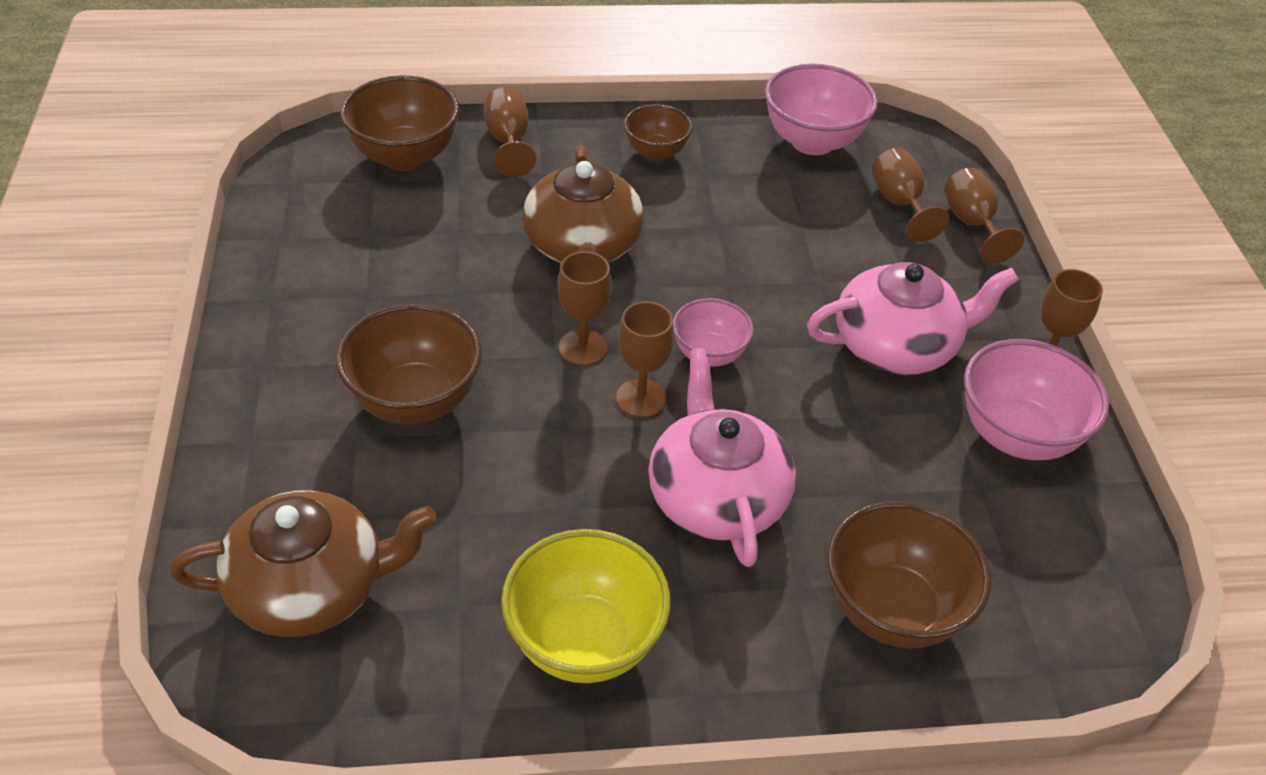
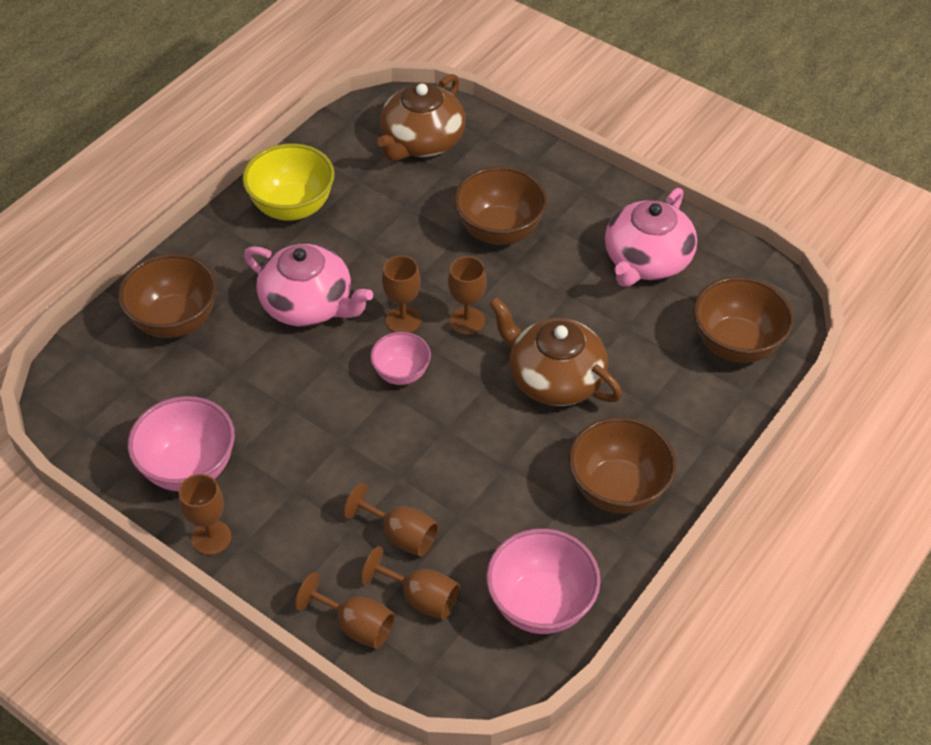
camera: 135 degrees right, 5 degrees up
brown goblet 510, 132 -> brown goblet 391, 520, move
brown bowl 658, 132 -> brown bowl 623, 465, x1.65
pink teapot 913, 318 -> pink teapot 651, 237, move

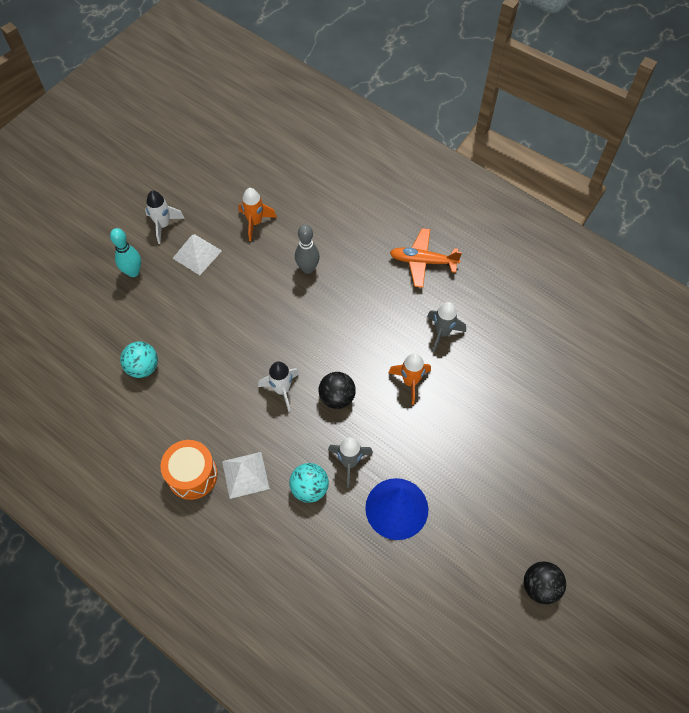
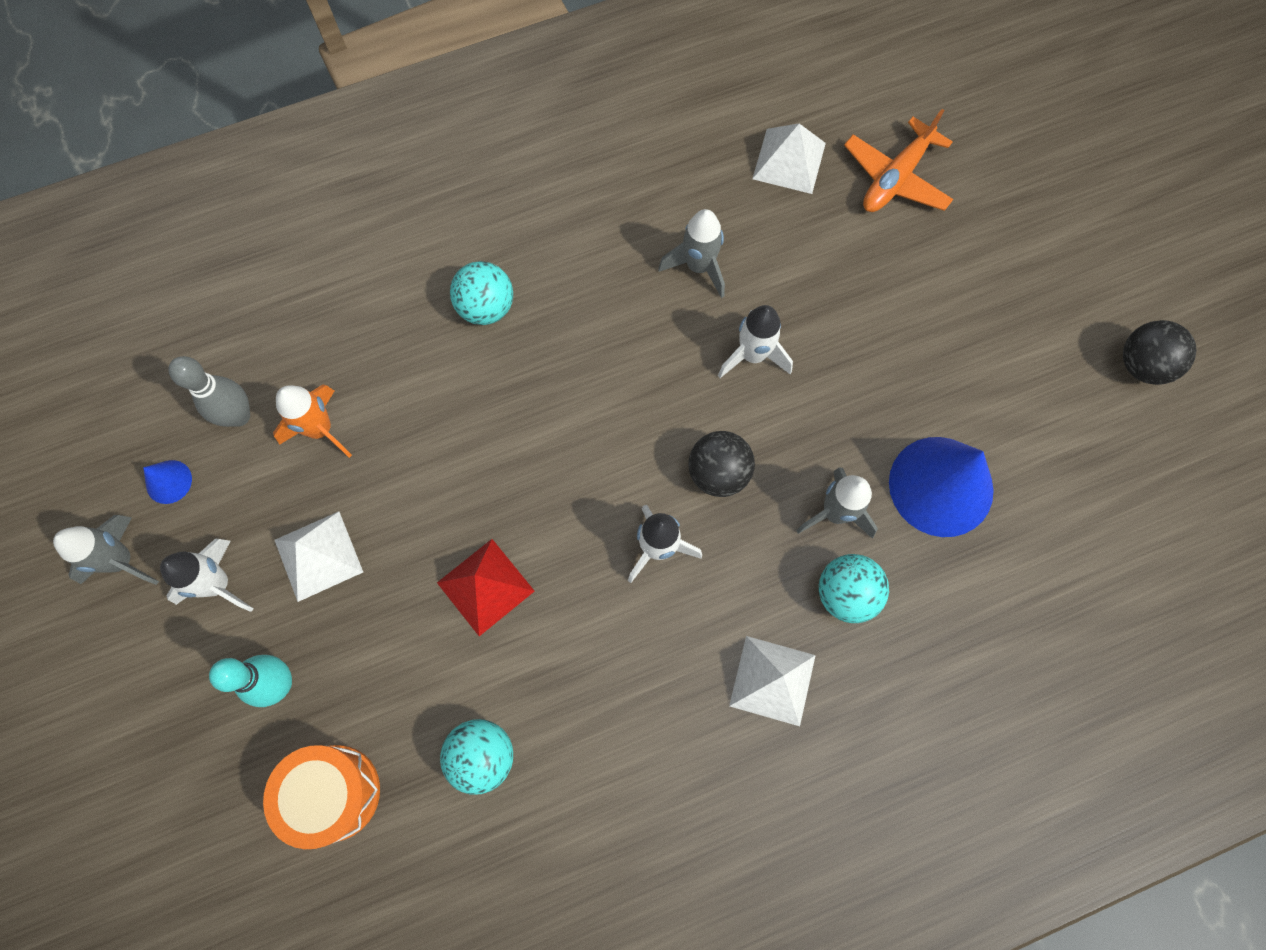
camera: 60 degrees left, 10 degrees up
none -> grey rocket 106, 550
none -> blue cone 167, 482
grey bowling pin 307, 249 -> grey bowling pin 209, 391, move
orange drum 189, 470 -> orange drum 321, 797, move
none -> red pyramid 485, 587
none -> turquoise ball 481, 293
orange rocket 409, 379 -> white rocket 755, 341
none -> white pyramid 789, 158
orange plane 426, 258 -> orange plane 898, 160, move

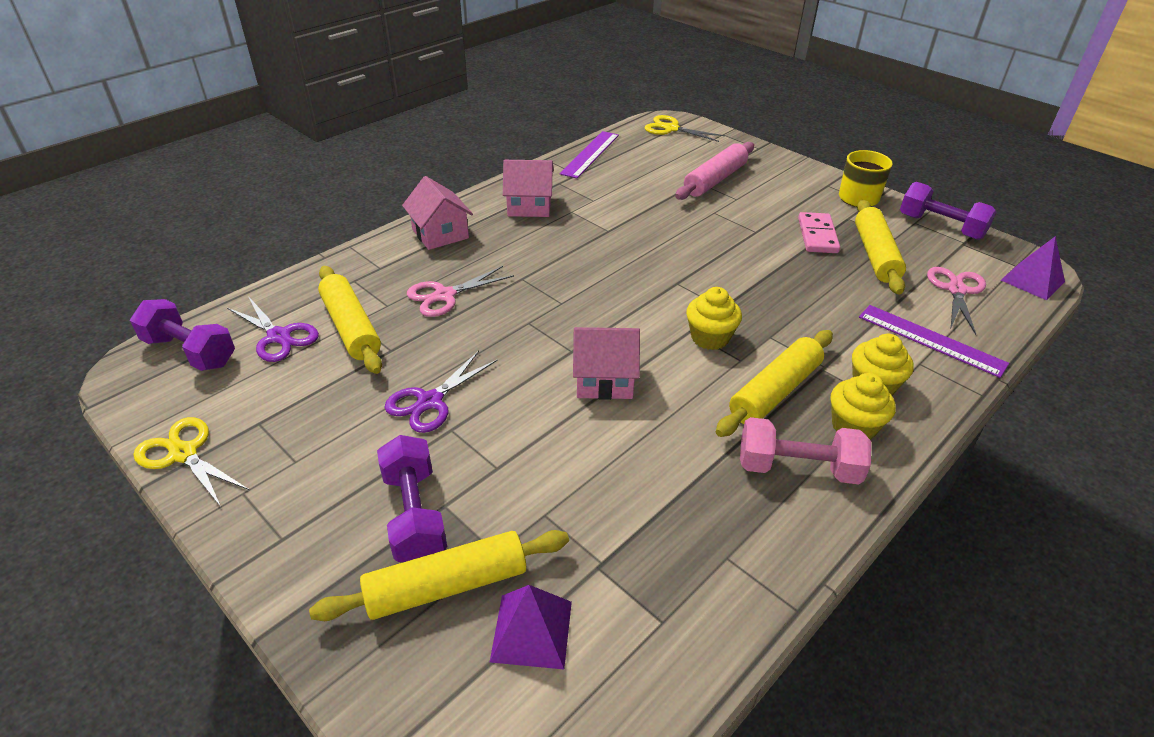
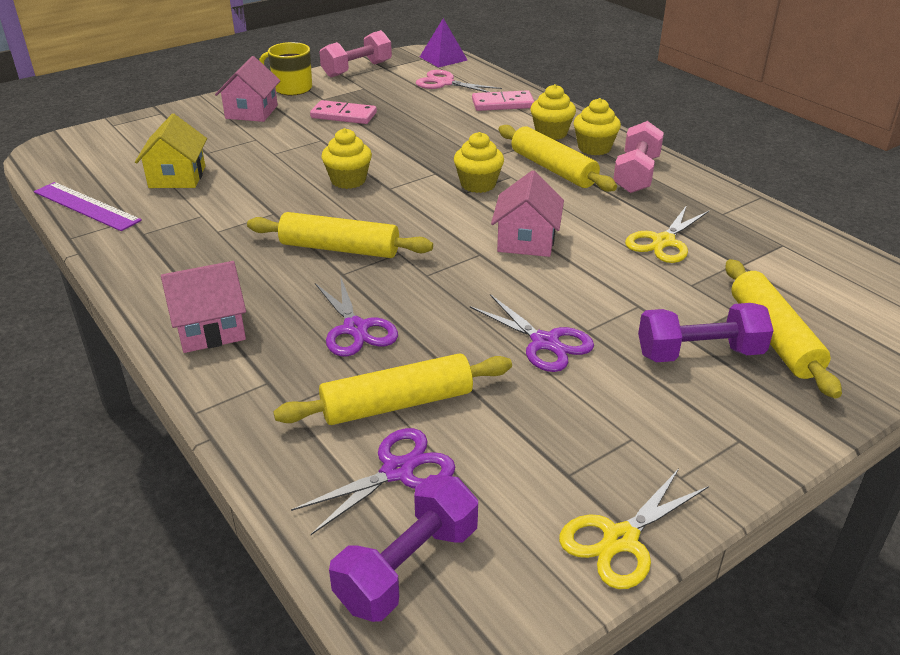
camera: 80 degrees left, 5 degrees down
none -> yellow house 171, 151
pink house 528, 188 -> pink house 248, 89, move
yellow rolling pin 880, 247 -> yellow rolling pin 340, 235, move
pink scissors 460, 291 -> purple scissors 356, 316
purple dumbbell 948, 211 -> pink dumbbell 355, 53
none -> yellow cupcake 346, 158
purple ruler 934, 341 -> pink domino 503, 100
yellow scissors 685, 128 -> yellow scissors 667, 234, move
purple pyramid 531, 627 -> none
pink rolling pin 714, 171 -> none

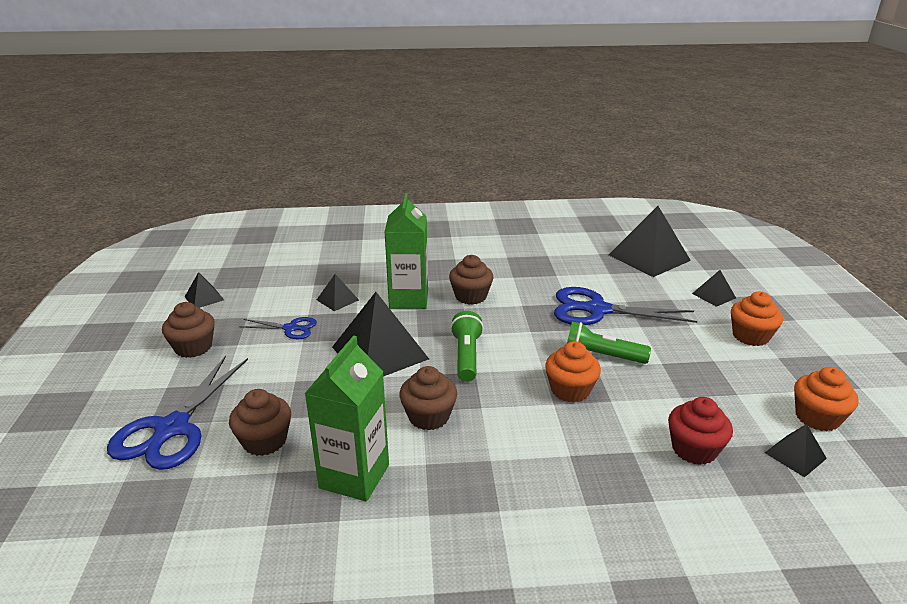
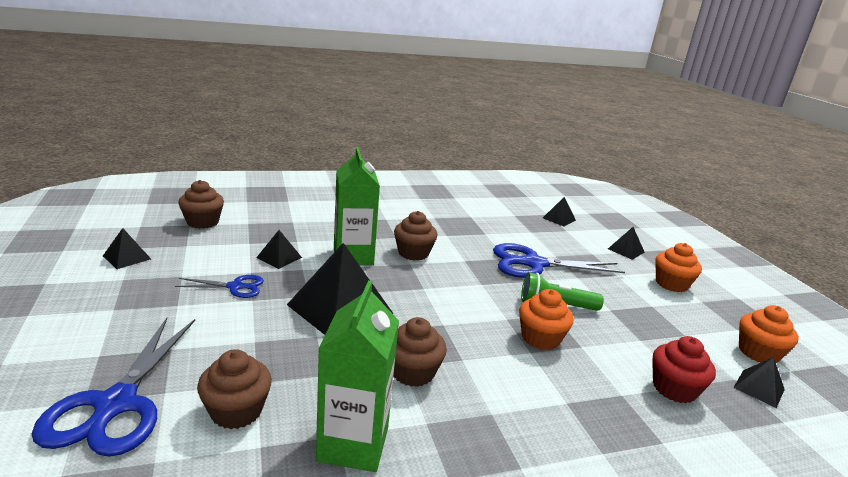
camera: 15 degrees left, 5 degrees down
brown cupcake 188, 330 -> brown cupcake 201, 204, move
black pyramid 650, 241 -> black pyramid 559, 211, x0.48
green flashlight 467, 346 -> none

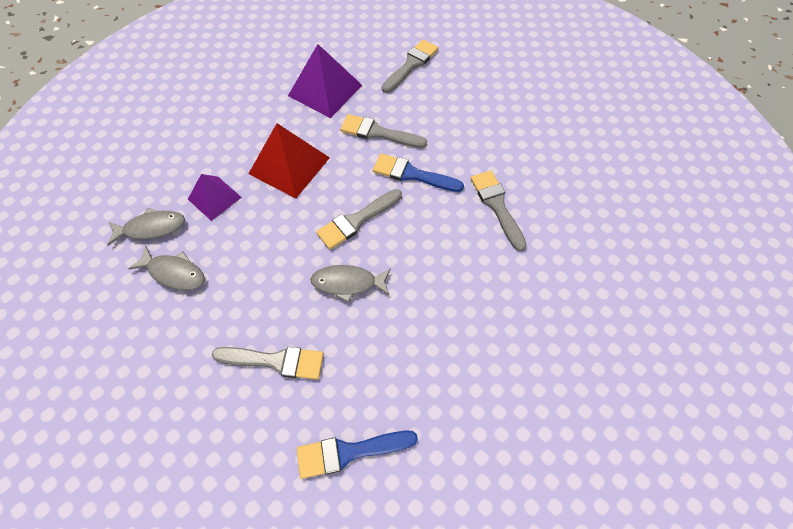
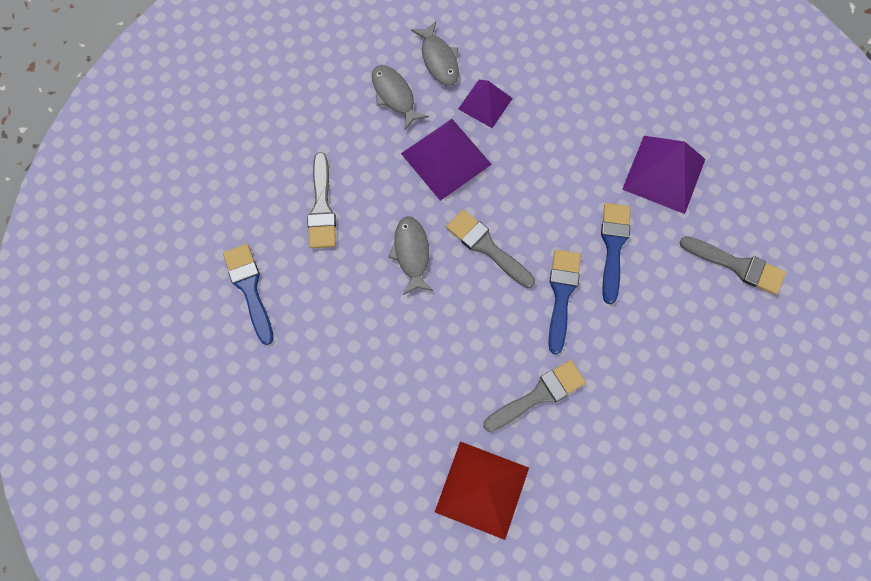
camera: 80 degrees right, 10 degrees up
grey fish 166, 268 -> grey fish 400, 97, 135 degrees clockwise
none -> purple pyramid 446, 160
red pyramid 289, 160 -> red pyramid 482, 490, move
grey brush 383, 131 -> blue brush 616, 253

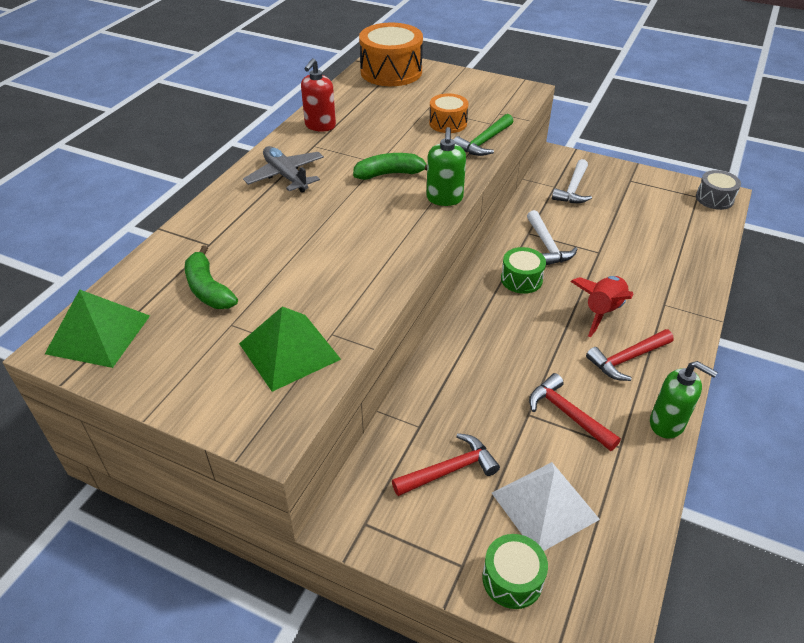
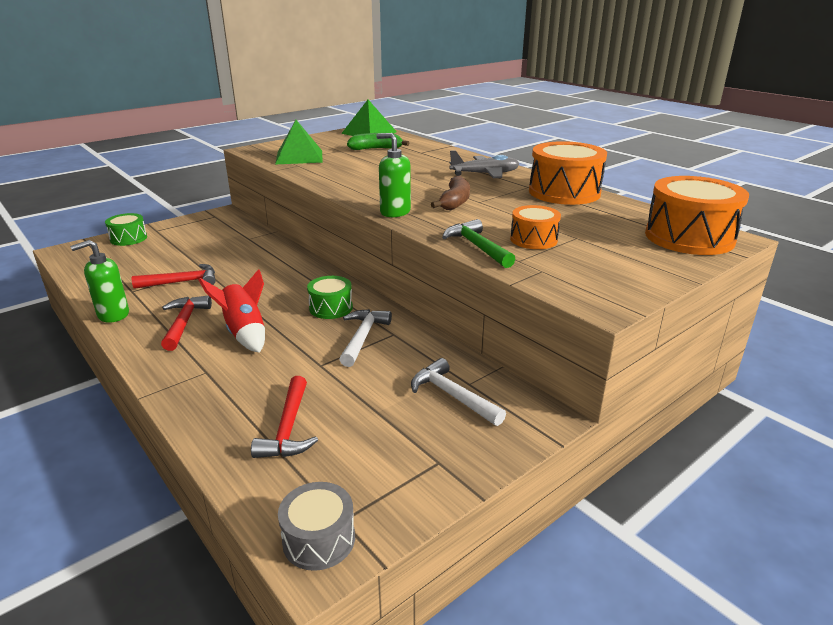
camera: 115 degrees right, 15 degrees down
red hammer 446, 464 -> red hammer 284, 417, move
white hammer 552, 237 -> white hammer 365, 338, 90 degrees clockwise
green banana 390, 166 -> brown banana 450, 193
red soap dispenser 318, 95 -> orange drum 568, 173
white pyramid 546, 506 -> none

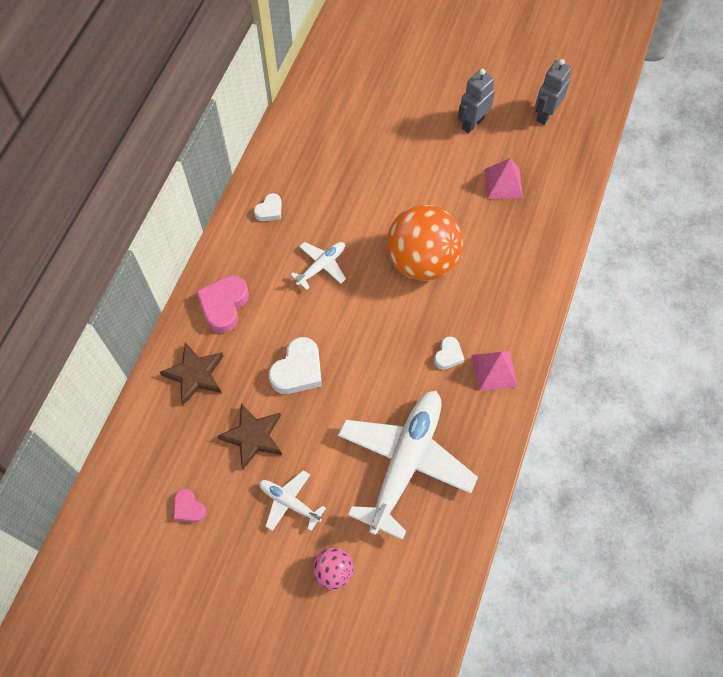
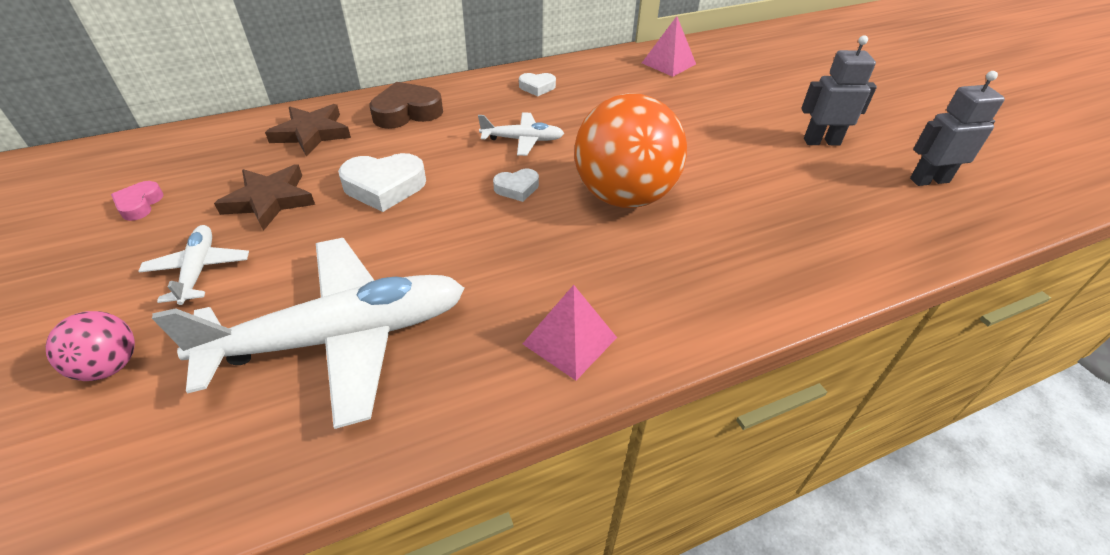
camera: 45 degrees right, 20 degrees down
pink heart 222, 304 -> brown heart 406, 105
white heart 449, 353 -> white heart 516, 185, move
pink pyramid 503, 178 -> pink pyramid 669, 46, move

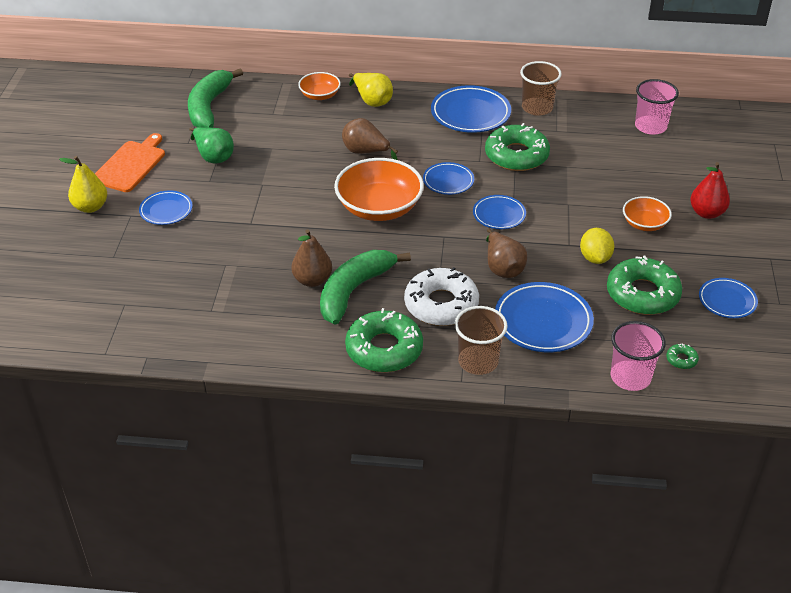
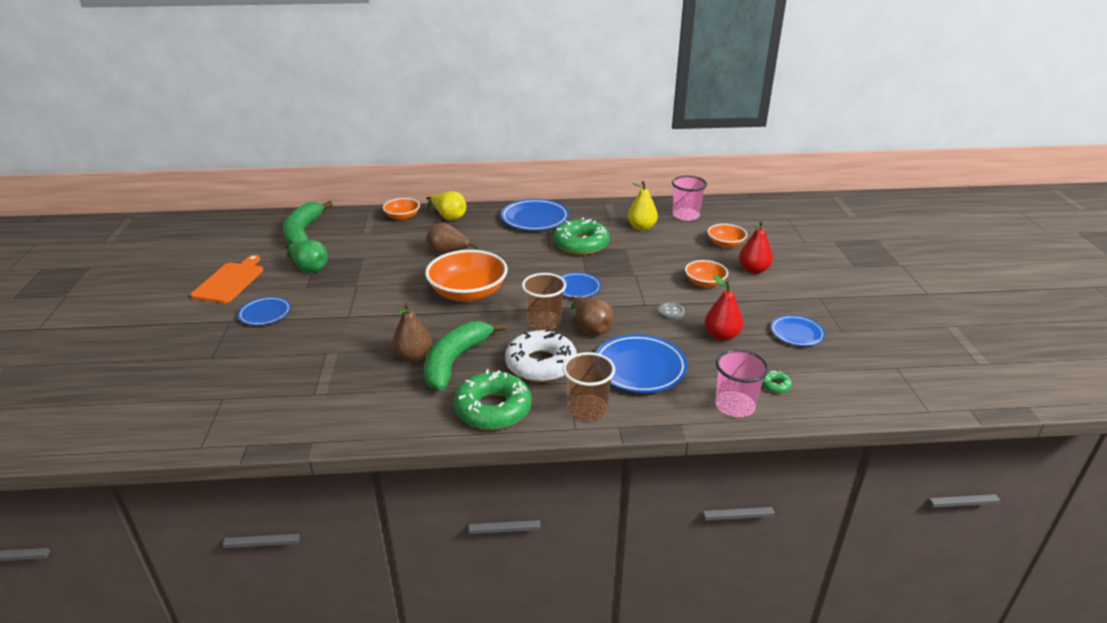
camera: 10 degrees left, 10 degrees down
brown cup 541, 88 -> brown cup 544, 302, move
yellow pear 83, 184 -> yellow pear 643, 206, move
yellow lemon 597, 246 -> grey button 671, 311
green donut 644, 285 -> red pear 724, 308
none -> orange bowl 727, 236
blue plate 448, 178 -> none

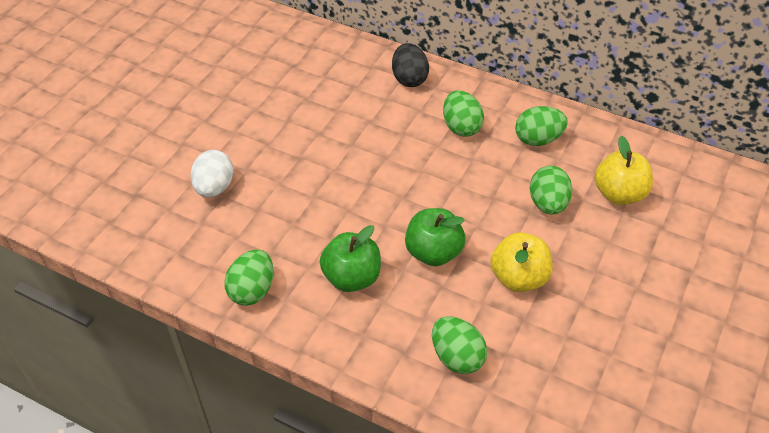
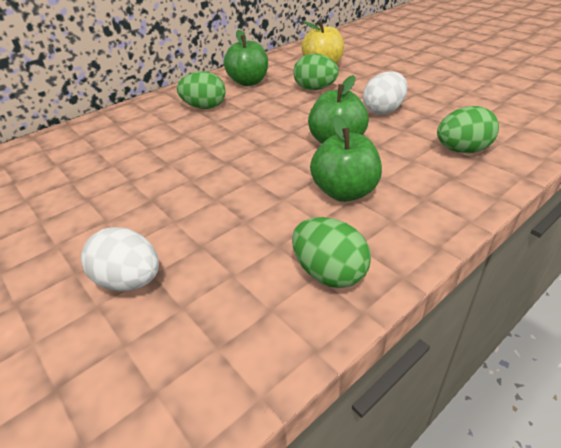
camera: 65 degrees left, 10 degrees down
green egg 541, 126 -> green apple 246, 58
yellow apple 522, 262 -> white egg 385, 93
black egg 410, 65 -> none

